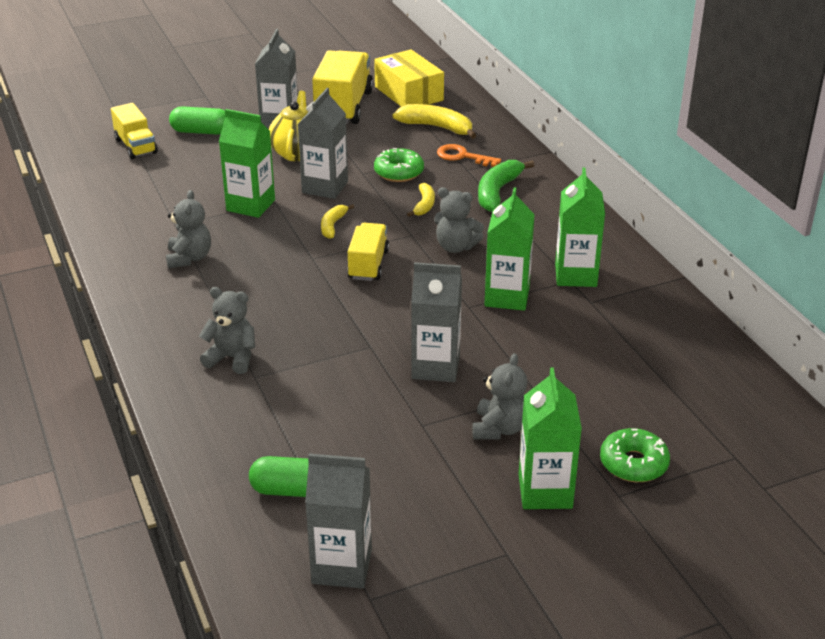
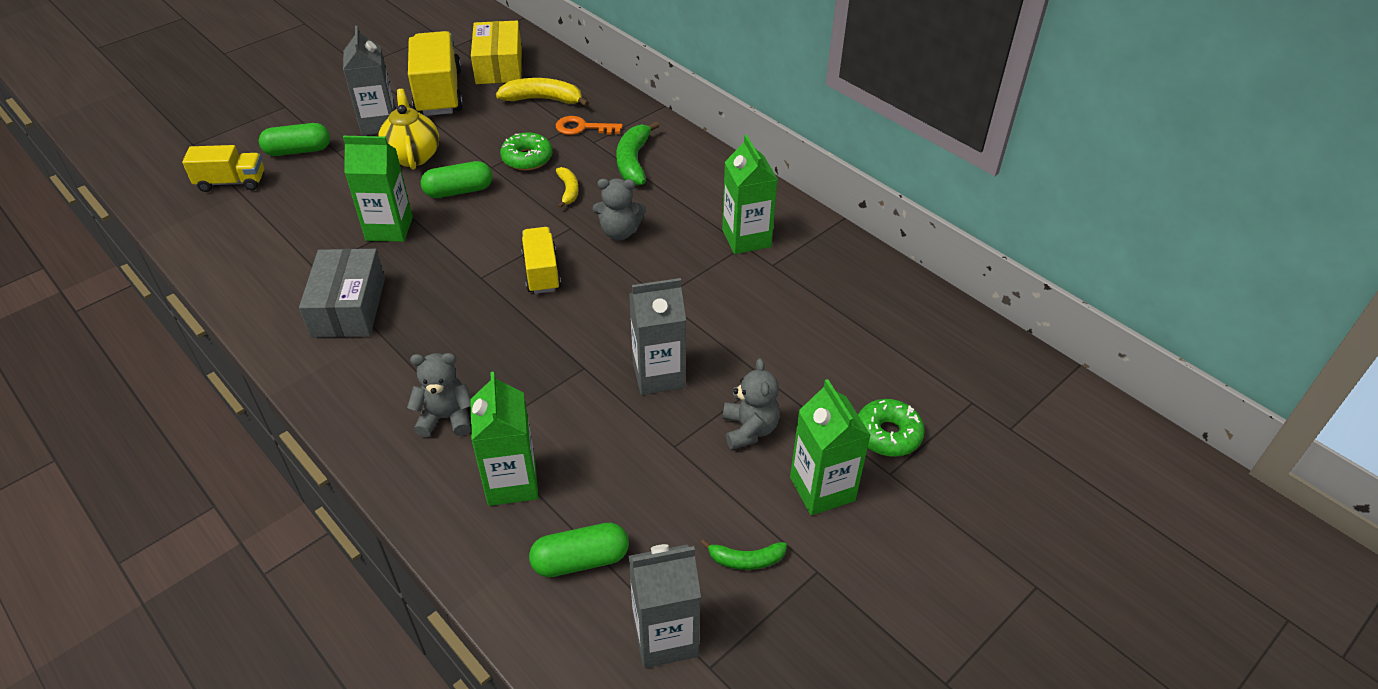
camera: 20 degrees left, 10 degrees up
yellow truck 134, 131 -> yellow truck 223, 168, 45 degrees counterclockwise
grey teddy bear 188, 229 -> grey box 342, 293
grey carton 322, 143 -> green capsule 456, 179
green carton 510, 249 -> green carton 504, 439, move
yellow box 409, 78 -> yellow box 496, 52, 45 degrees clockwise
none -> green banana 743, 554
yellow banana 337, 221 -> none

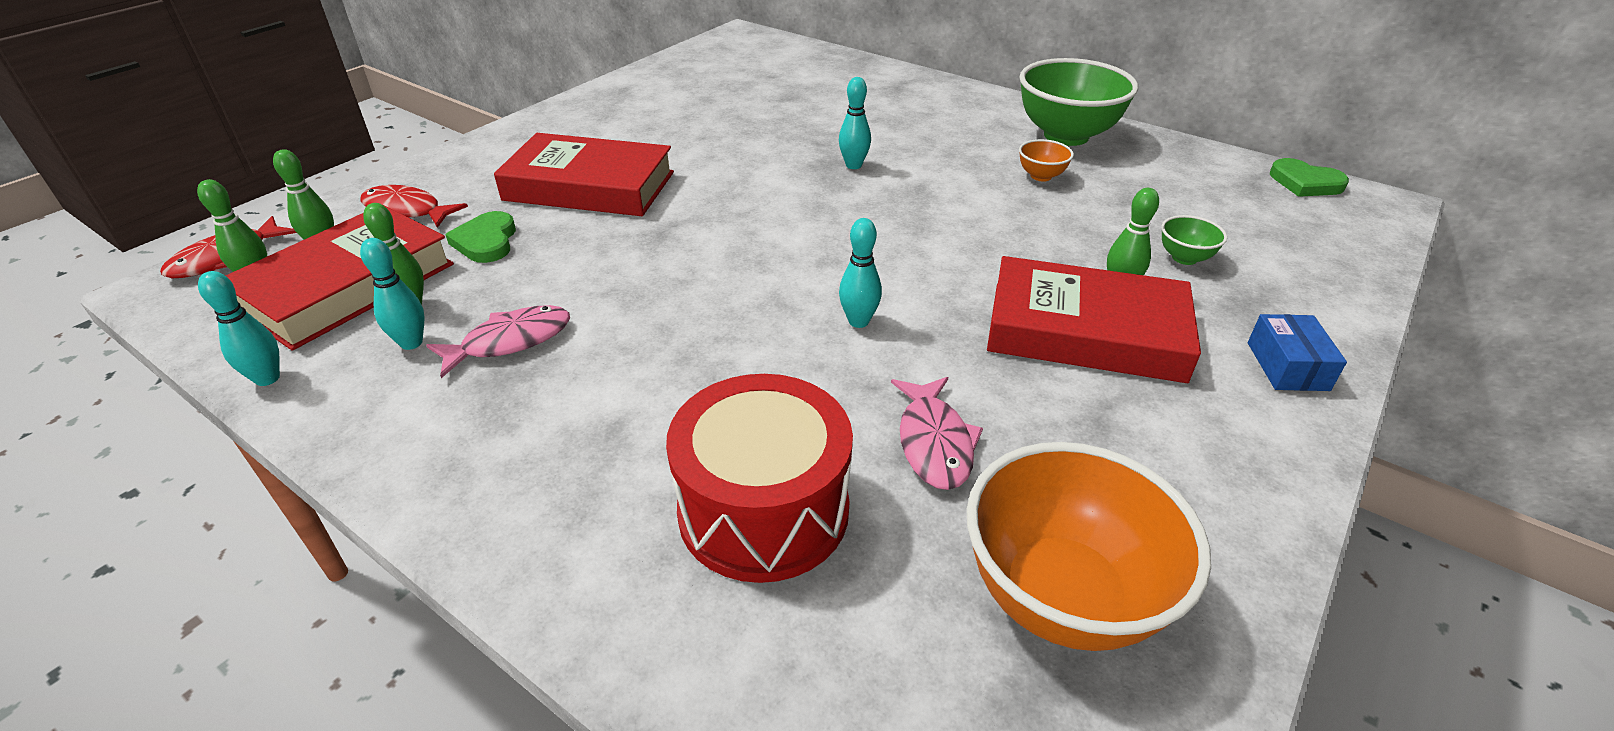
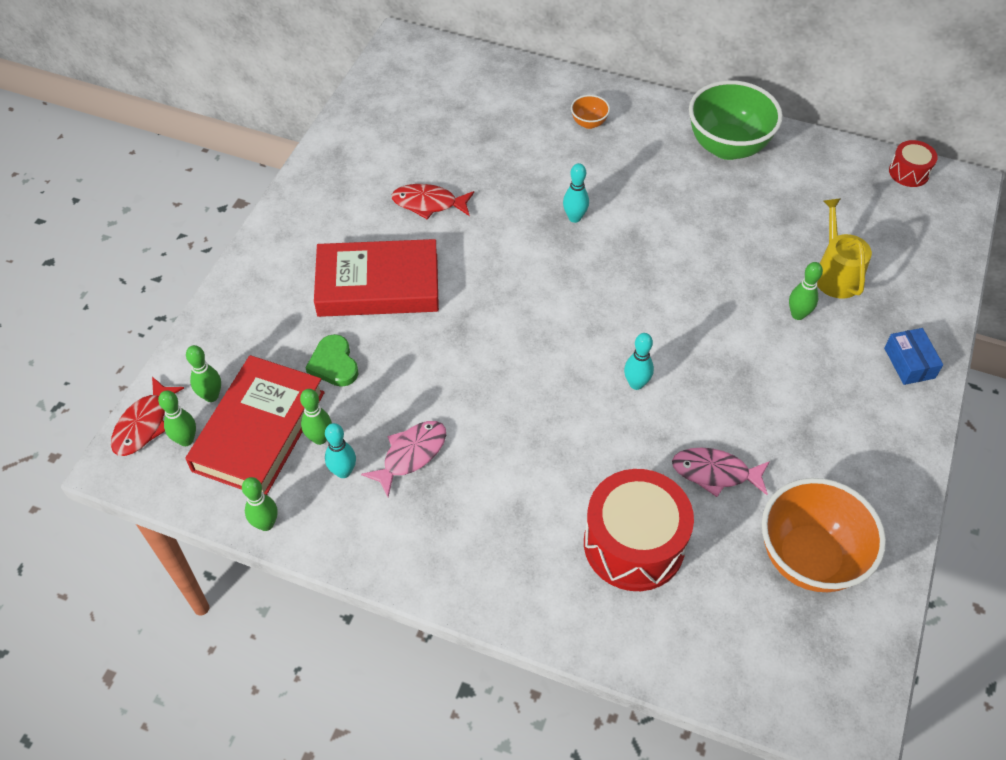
camera: 15 degrees left, 15 degrees up
turquoise bowling pin 239, 328 -> green bowling pin 260, 504
red fish 414, 206 -> red fish 433, 201, move
orange bowl 1046, 160 -> orange bowl 590, 112, move
pink fish 937, 433 -> pink fish 721, 472, 120 degrees clockwise
green bowl 1194, 240 -> yellow watering can 844, 248
green heart 1309, 177 -> red drum 913, 163
red book 1094, 319 -> none

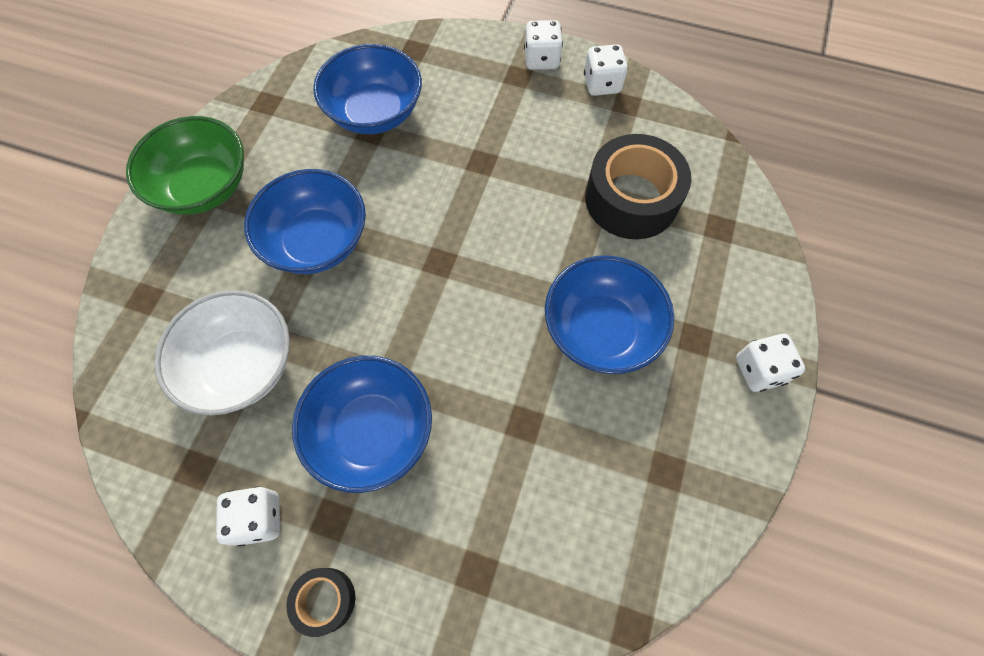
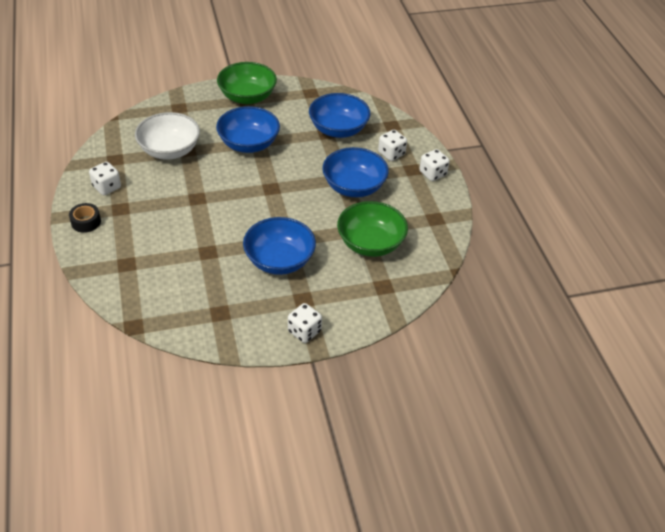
camera: 55 degrees right, 20 degrees down
blue bowl 362, 424 -> blue bowl 355, 172, move
black tape 638, 186 -> green bowl 372, 229
white dice 606, 70 -> white dice 392, 145, move

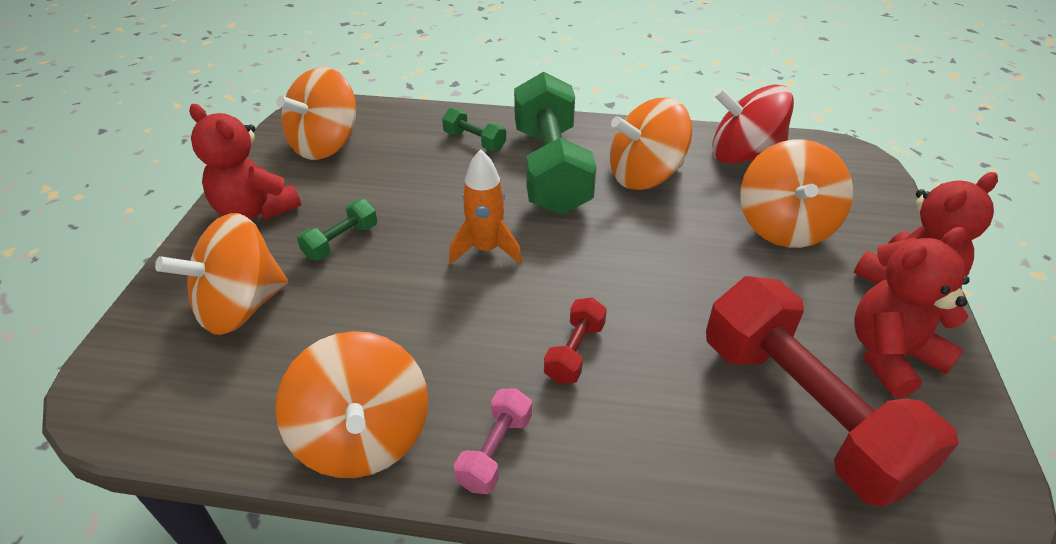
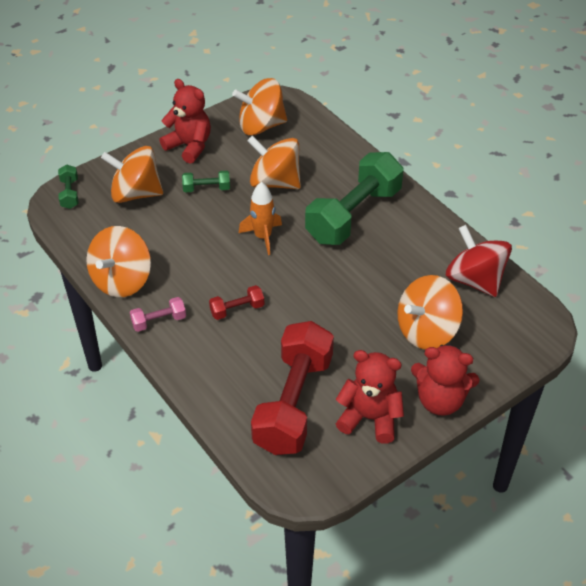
camera: 45 degrees right, 5 degrees up
green dumbbell 474, 129 -> green dumbbell 68, 186, move
red teddy bear 245, 162 -> red teddy bear 185, 121, 135 degrees clockwise
orange spinning top 651, 144 -> orange spinning top 274, 162, move

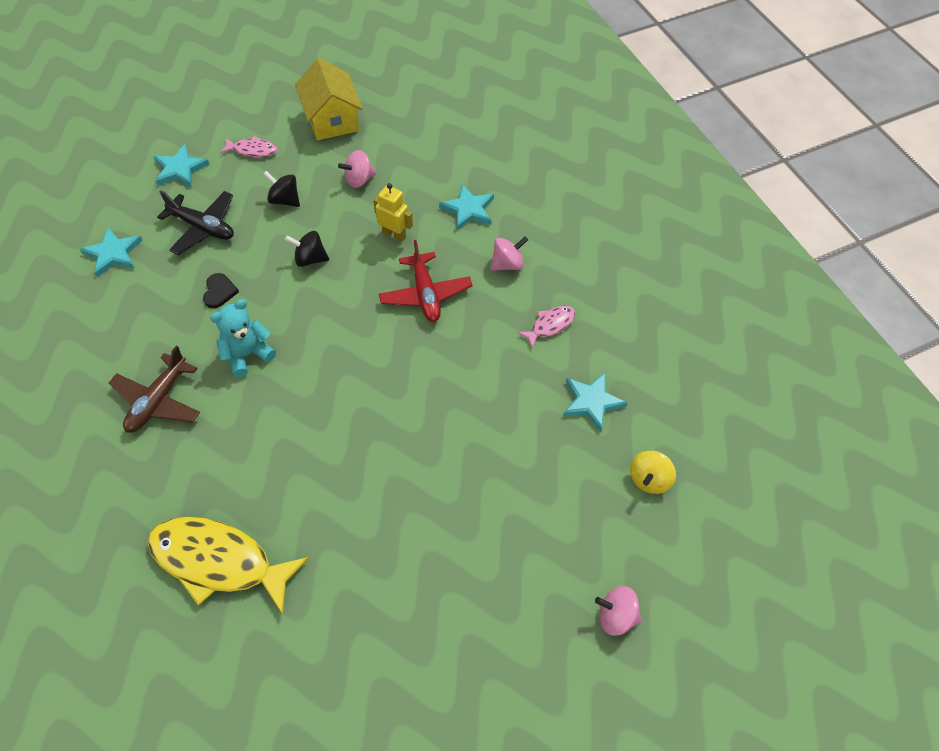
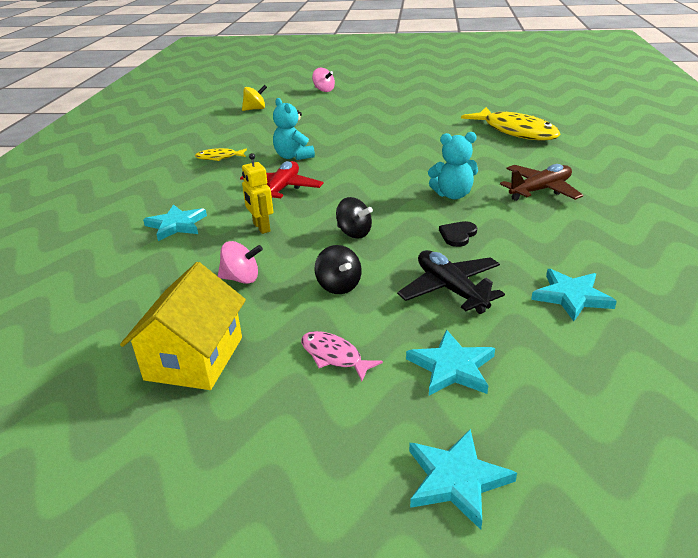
camera: 145 degrees left, 25 degrees down
pink fish 546, 327 -> yellow fish 221, 154
none -> turquoise teddy bear 294, 129
turquoise star 595, 402 -> turquoise star 463, 479, move
pink spinning top 509, 253 -> none

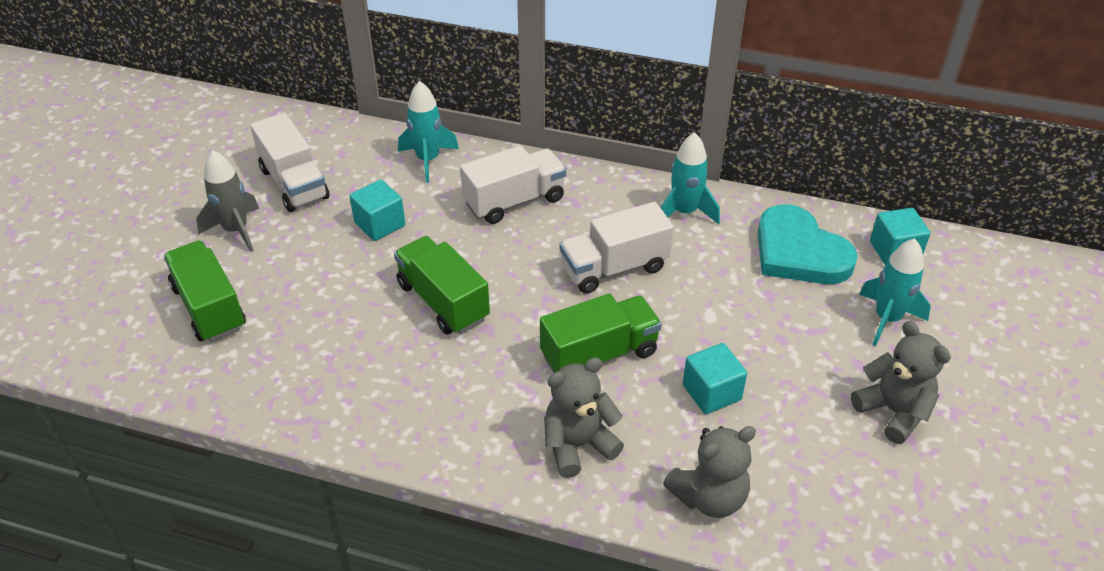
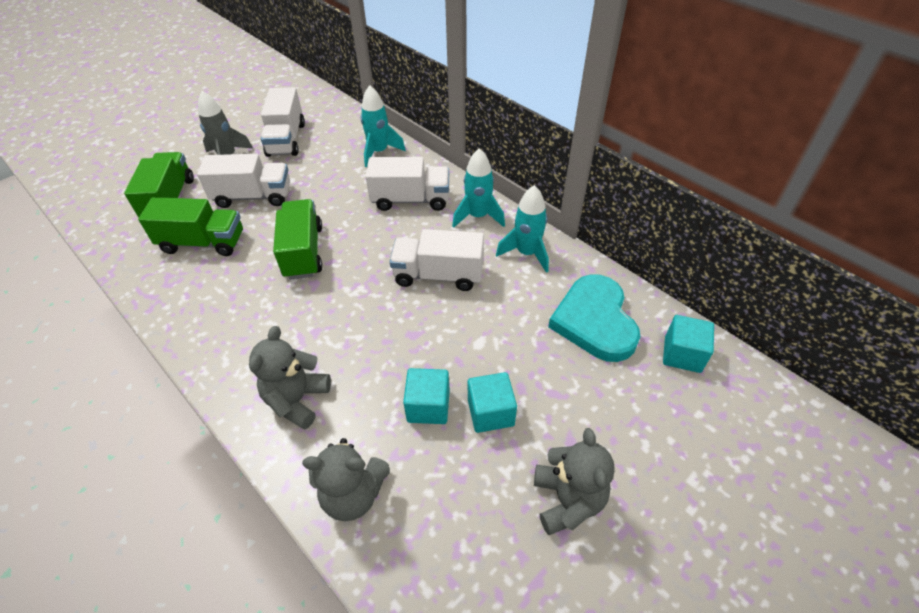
camera: 30 degrees right, 5 degrees up
green truck 601, 333 -> green truck 190, 226, move
none -> white truck 243, 181
grey teddy bear 584, 417 -> grey teddy bear 290, 378, 75 degrees counterclockwise
turquoise rocket 895, 292 -> turquoise rocket 478, 188, move
turquoise cube 377, 210 -> turquoise cube 492, 402, move

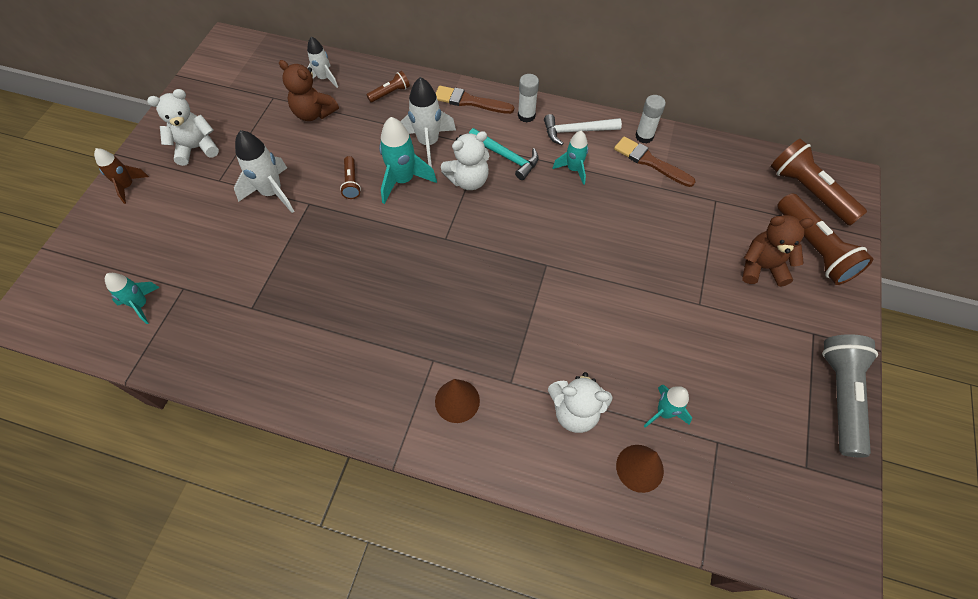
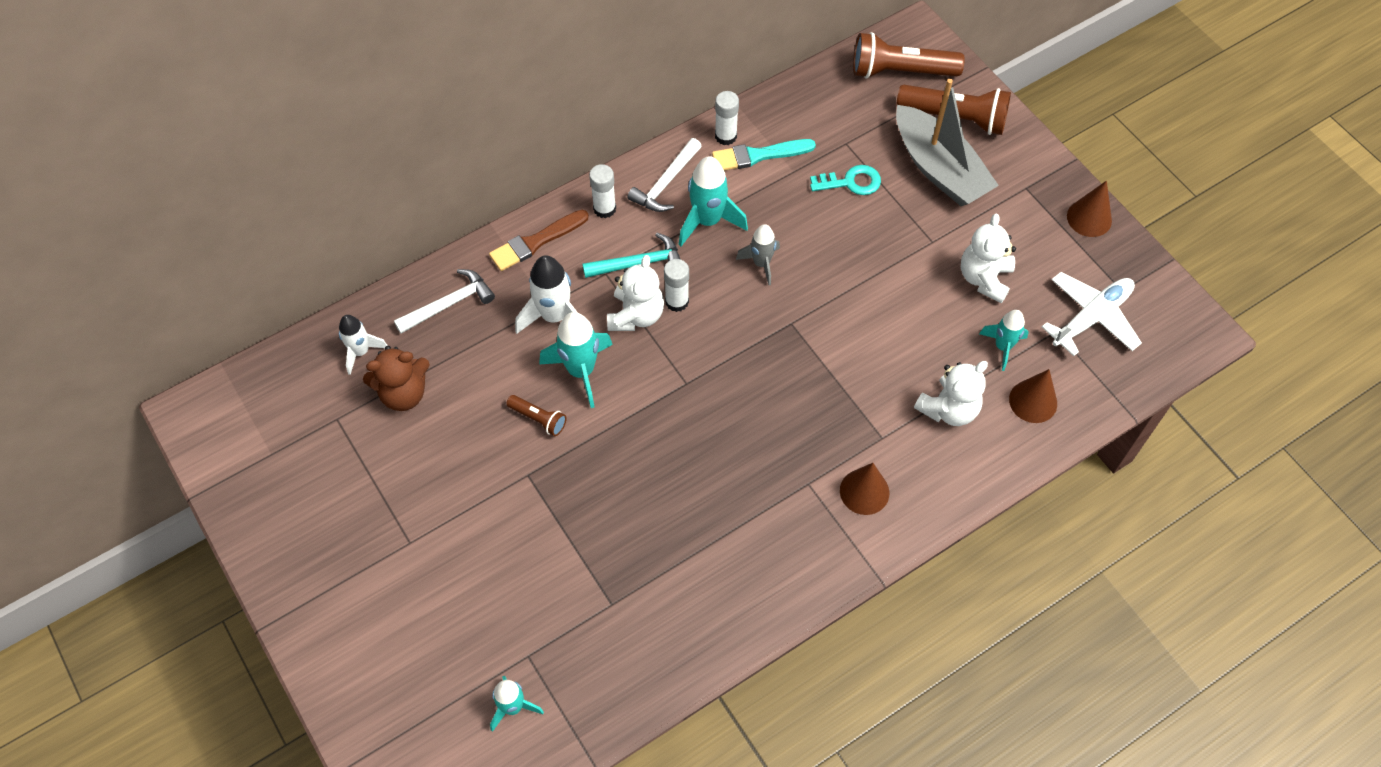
camera: 50 degrees left, 0 degrees up
brown flashlight 388, 86 -> white hammer 444, 301
none -> white glue stick 676, 285
turquoise rocket 570, 158 -> turquoise rocket 713, 201, x1.57
brown brush 655, 161 -> turquoise brush 764, 155
none -> grey rocket 758, 254
none -> turquoise key 845, 180
brown teddy bear 778, 251 -> grey boat 947, 142
white teddy bear 183, 127 -> white teddy bear 988, 258, move
none -> white plane 1092, 314
grey flashlight 850, 396 -> brown cone 1089, 209
brown rocket 121, 176 -> none
white rocket 264, 171 -> none

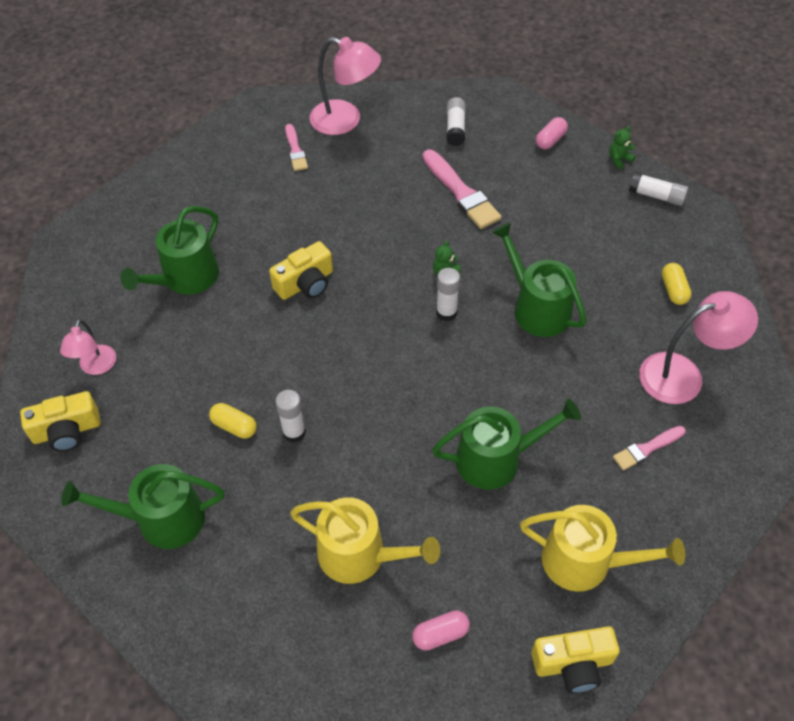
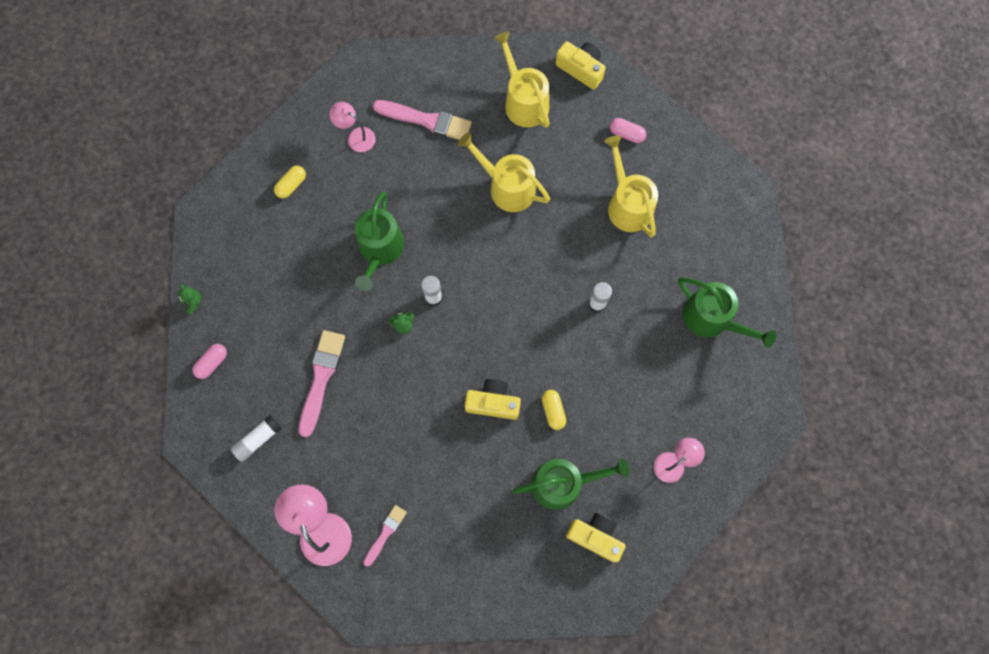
camera: 135 degrees left, 20 degrees up
green teddy bear 622, 147 -> green teddy bear 190, 299, 135 degrees counterclockwise
pink capsule 552, 133 -> pink capsule 209, 361, 45 degrees counterclockwise
pink lamp 698, 347 -> pink lamp 352, 127, x0.60
pink brush 649, 448 -> pink brush 422, 120, x1.72
green watering can 506, 444 -> yellow watering can 504, 172
yellow capsule 233, 421 -> yellow capsule 554, 410, move
yellow camera 60, 421 -> yellow camera 596, 537, move
white glue stick 658, 189 -> none

